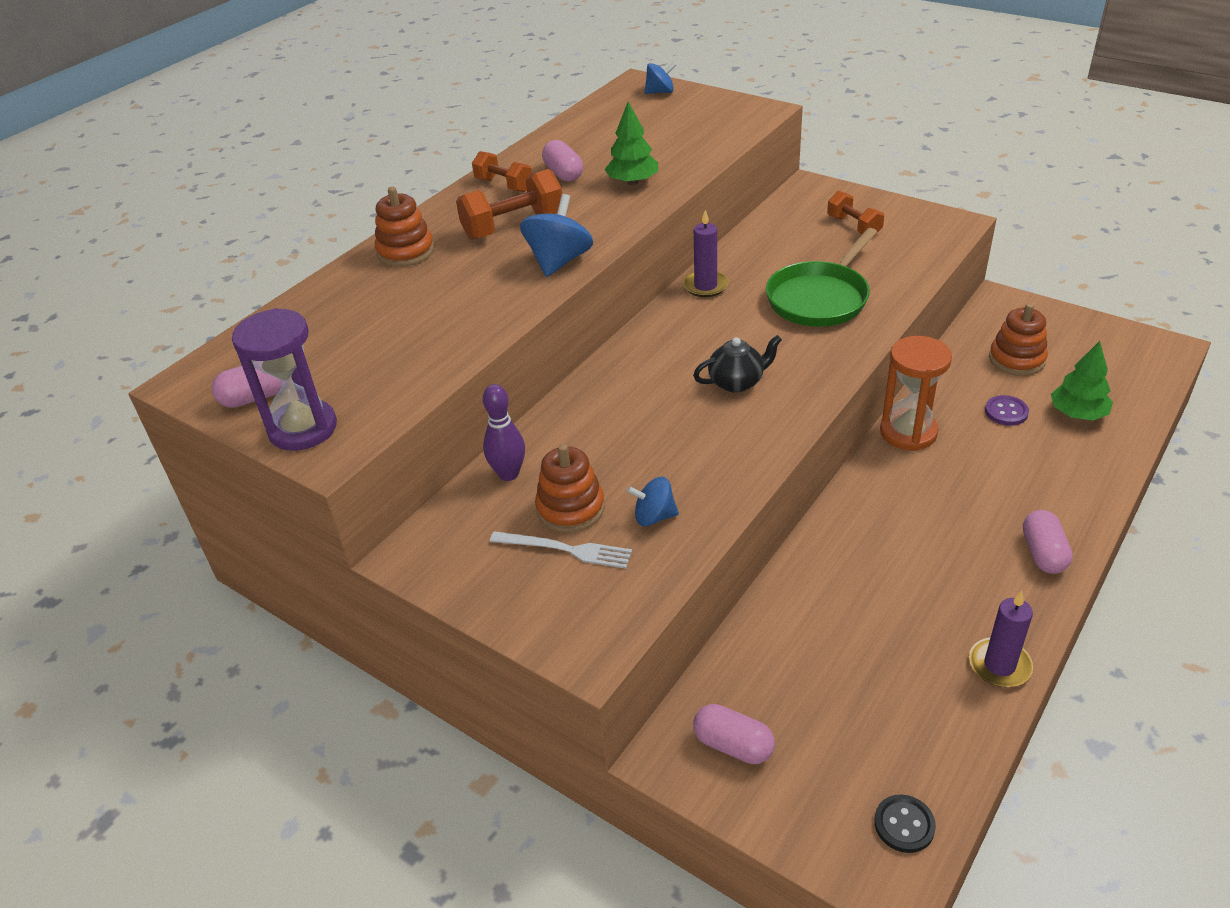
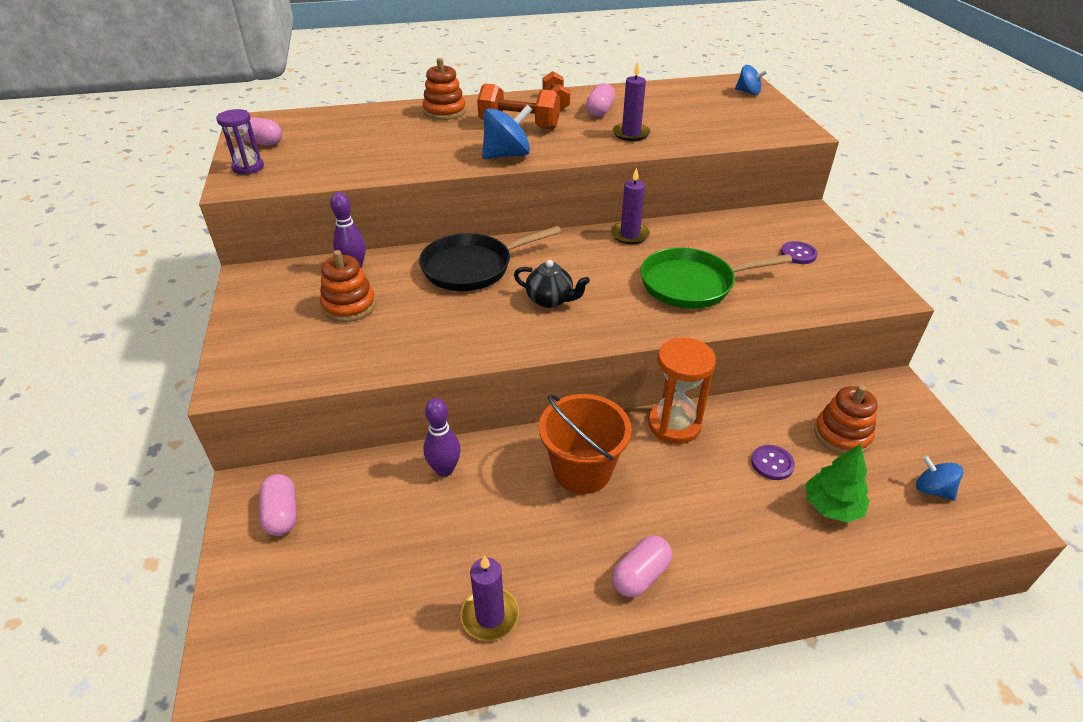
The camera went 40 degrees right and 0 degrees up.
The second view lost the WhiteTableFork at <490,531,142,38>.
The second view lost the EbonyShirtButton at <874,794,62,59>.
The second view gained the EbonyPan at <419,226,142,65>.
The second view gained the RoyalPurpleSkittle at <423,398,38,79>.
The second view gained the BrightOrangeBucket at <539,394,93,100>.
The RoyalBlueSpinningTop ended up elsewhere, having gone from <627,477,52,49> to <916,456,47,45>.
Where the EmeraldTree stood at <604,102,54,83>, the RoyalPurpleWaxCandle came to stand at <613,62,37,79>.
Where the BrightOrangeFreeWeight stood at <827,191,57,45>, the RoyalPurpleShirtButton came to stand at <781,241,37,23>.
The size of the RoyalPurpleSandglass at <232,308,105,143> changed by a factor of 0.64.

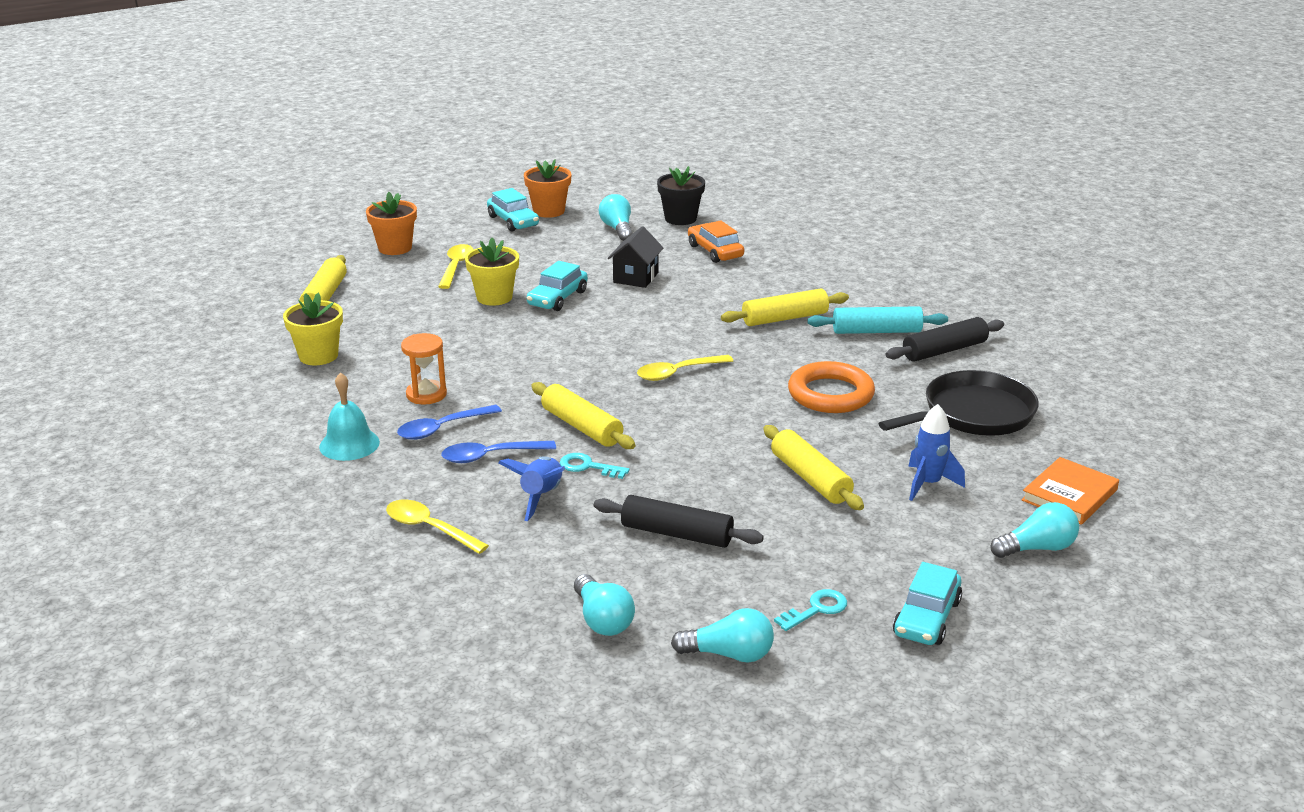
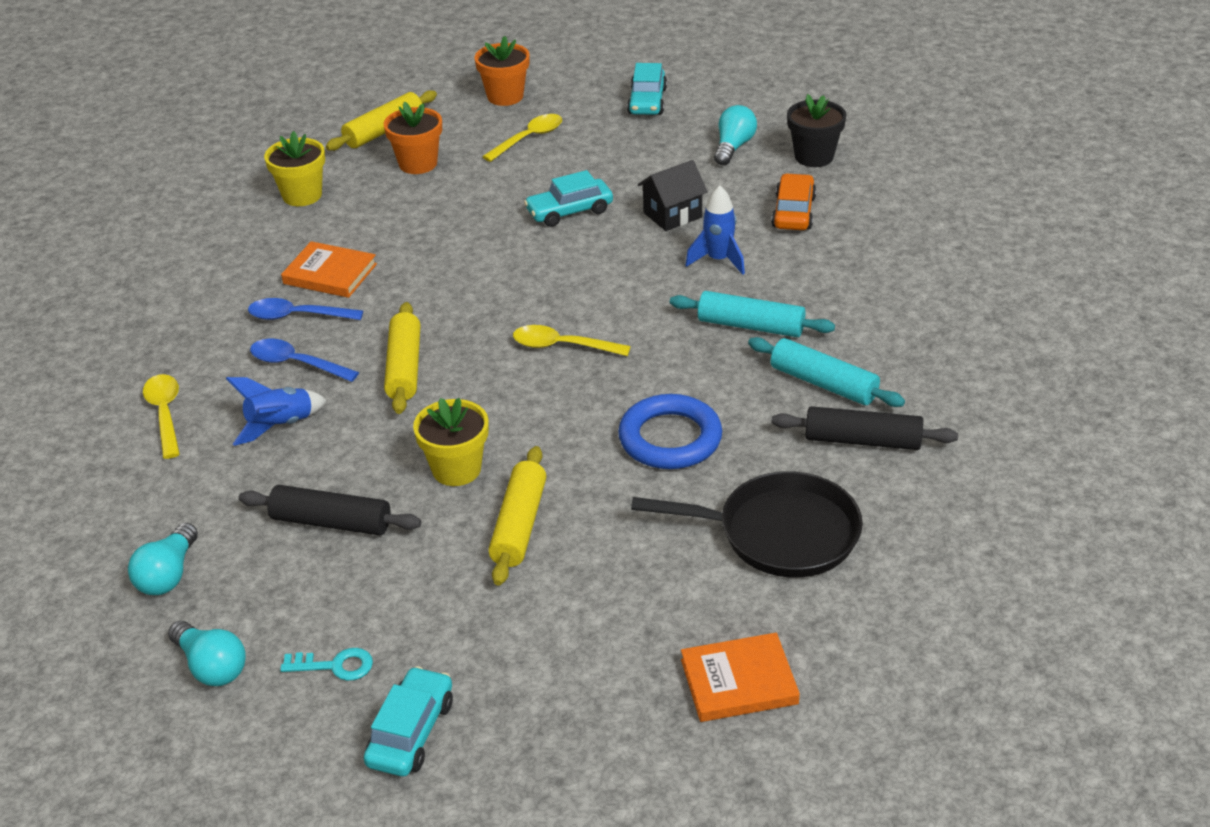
The camera went 40 degrees right and 10 degrees up.
The second view lost the TurquoiseBell at <319,372,61,89>.
The second view lost the TurquoiseKey at <560,453,70,26>.
The second view lost the TurquoiseLightBulb at <991,502,88,56>.
The BrightYellowPottedPlant ended up elsewhere, having gone from <465,238,54,68> to <413,398,76,88>.
The BrightOrangePottedPlant ended up elsewhere, having gone from <524,159,47,59> to <384,102,58,72>.
The RoyalBlueSpaceship ended up elsewhere, having gone from <908,404,57,97> to <685,185,60,90>.
Where the BrightOrangeSandglass stood at <401,333,46,72>, the BrightOrangeBook came to stand at <281,241,96,57>.
What was the BrightYellowPastryRoller at <721,289,128,37> turned into the TurquoisePastryRoller at <670,291,165,46>.
What was the BrightOrangeTorus at <788,361,87,52> turned into the RoyalBlueTorus at <618,394,104,75>.
The EbonyPastryRoller at <594,495,170,53> ended up facing another way, 45 degrees counterclockwise from before.
The TurquoiseAutomobile at <893,562,69,83> ended up facing another way, 135 degrees clockwise from before.

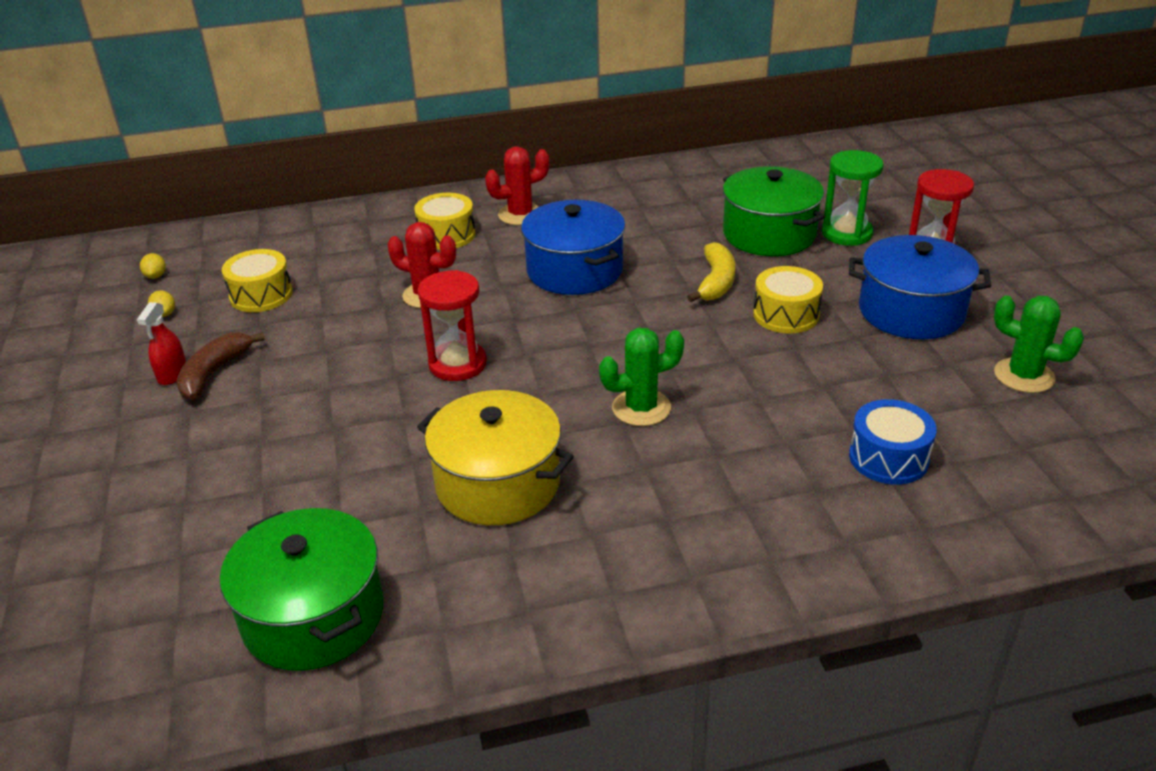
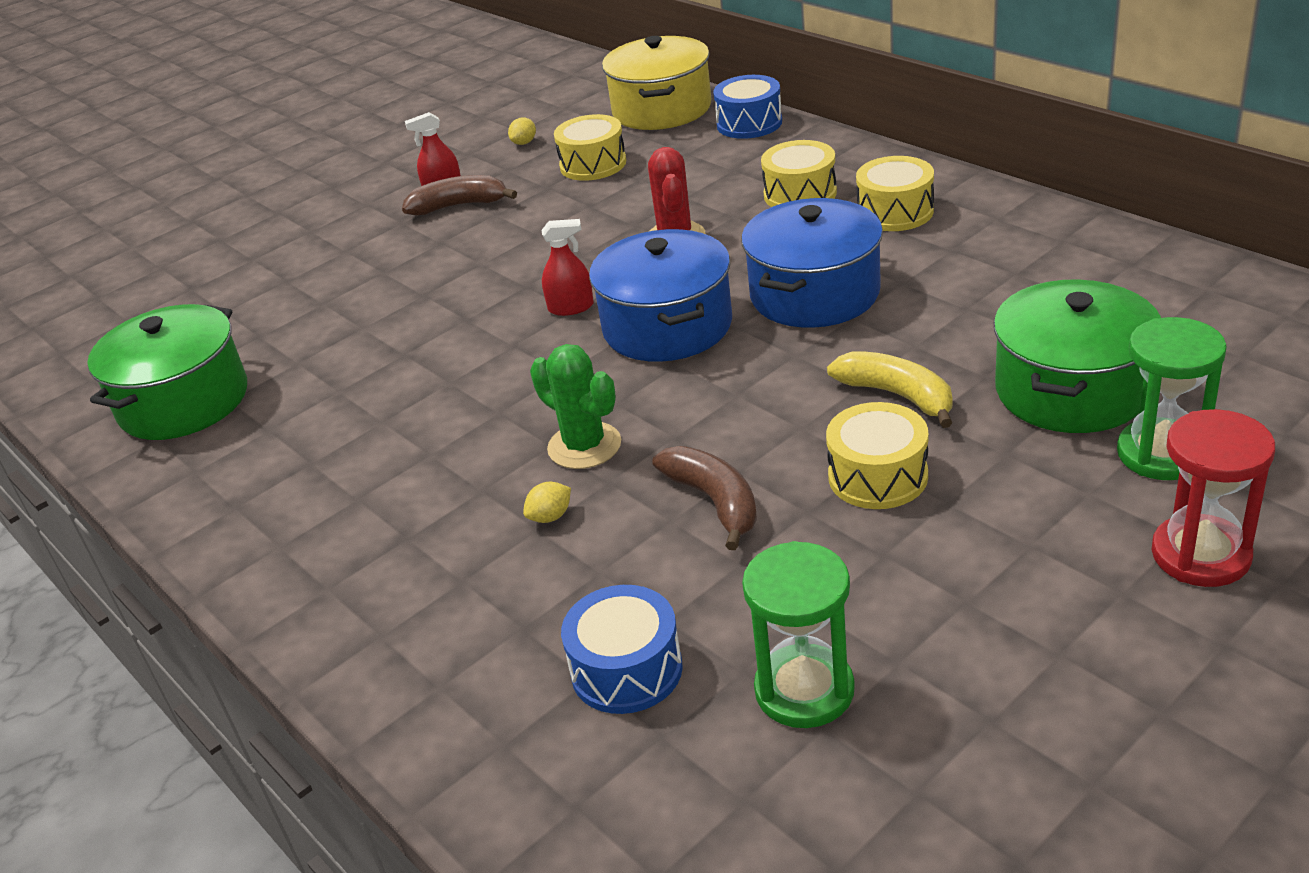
The camera went 65 degrees right and 0 degrees up.
The second view lost the EmeraldSaguaroCactus at <994,296,90,97>.
The second view gained the BrownBanana at <652,446,105,104>.
The second view gained the RoyalBlueSnareDrum at <713,75,69,64>.
The second view gained the EmeraldSandglass at <742,541,113,187>.
The BrightYellowToyLemon ended up elsewhere, having gone from <140,253,26,26> to <523,482,48,41>.
The BrightYellowStockpot ended up elsewhere, having gone from <417,390,157,135> to <602,36,109,94>.
The RoyalBlueStockpot ended up elsewhere, having gone from <849,235,142,104> to <589,229,143,133>.
Where the CrimsonSandglass stood at <418,270,69,111>, the CrimsonSprayCleaner came to stand at <542,219,52,97>.
Where the CrimsonSaguaroCactus stood at <485,146,65,79>, the BrightYellowSnareDrum came to stand at <856,156,78,75>.
The BrightYellowBanana at <687,242,49,60> ended up facing another way, 120 degrees counterclockwise from before.

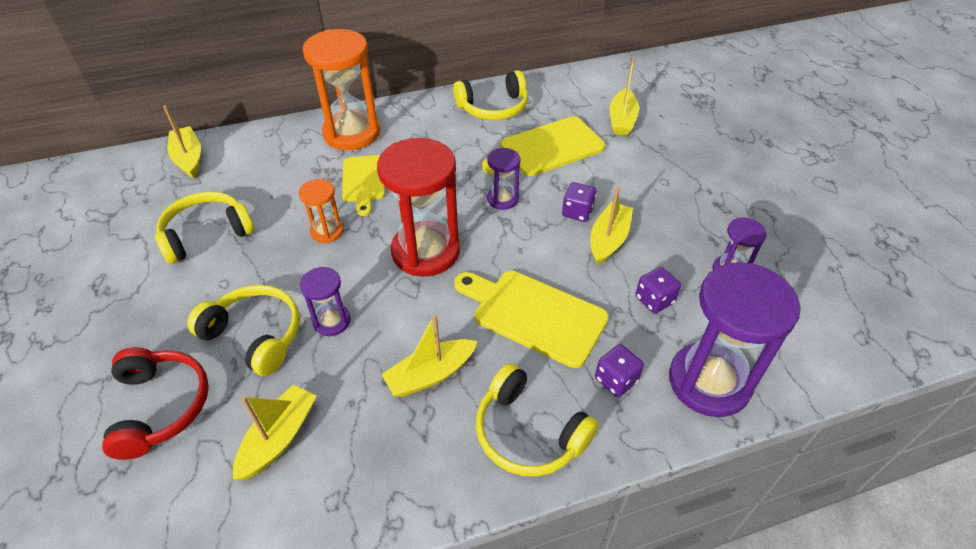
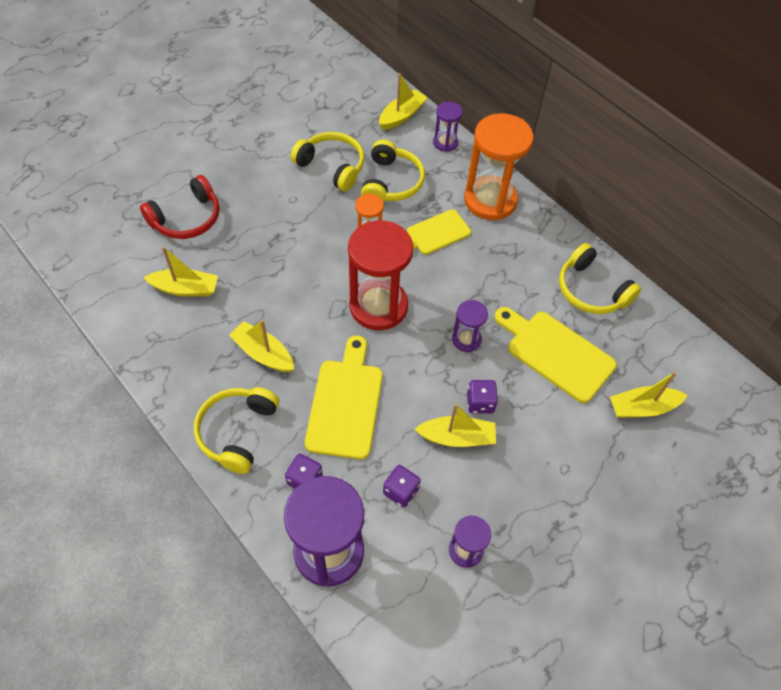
The camera went 65 degrees right and 10 degrees up.
The BrightYellowHeadset ended up elsewhere, having gone from <187,285,113,91> to <361,139,64,64>.
The RoyalPurpleSandglass ended up elsewhere, having gone from <300,267,51,69> to <433,102,30,50>.

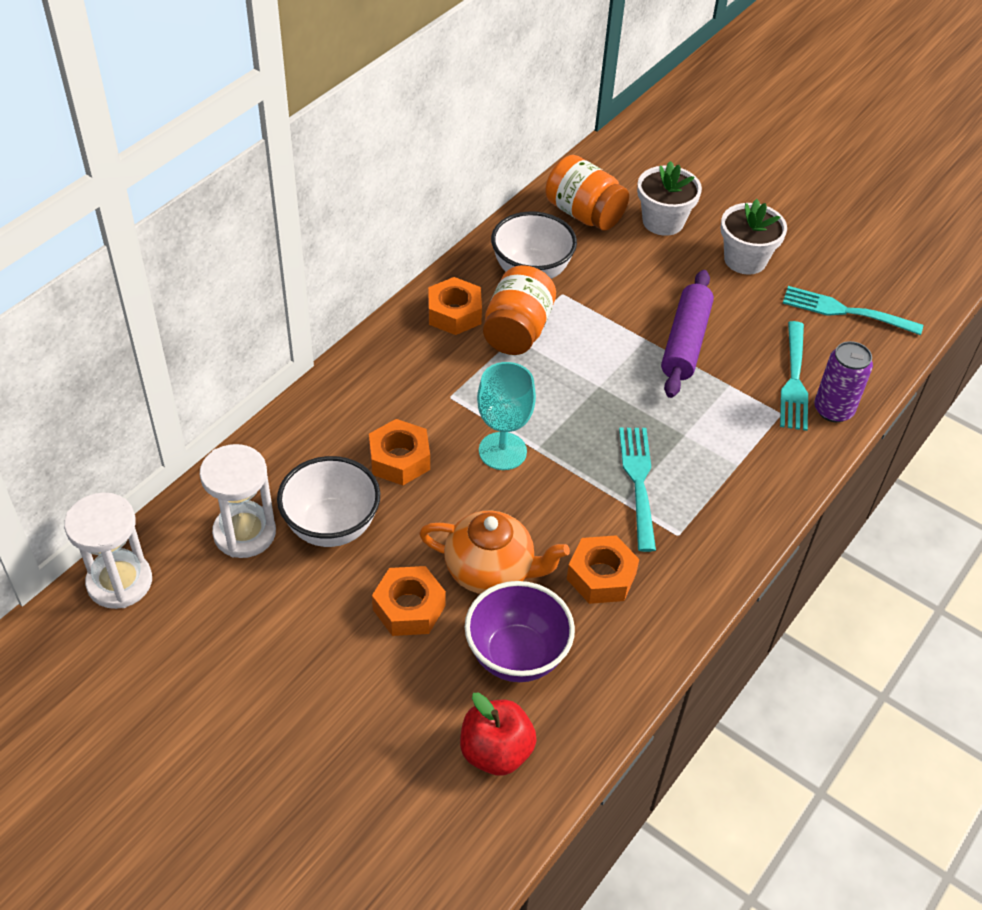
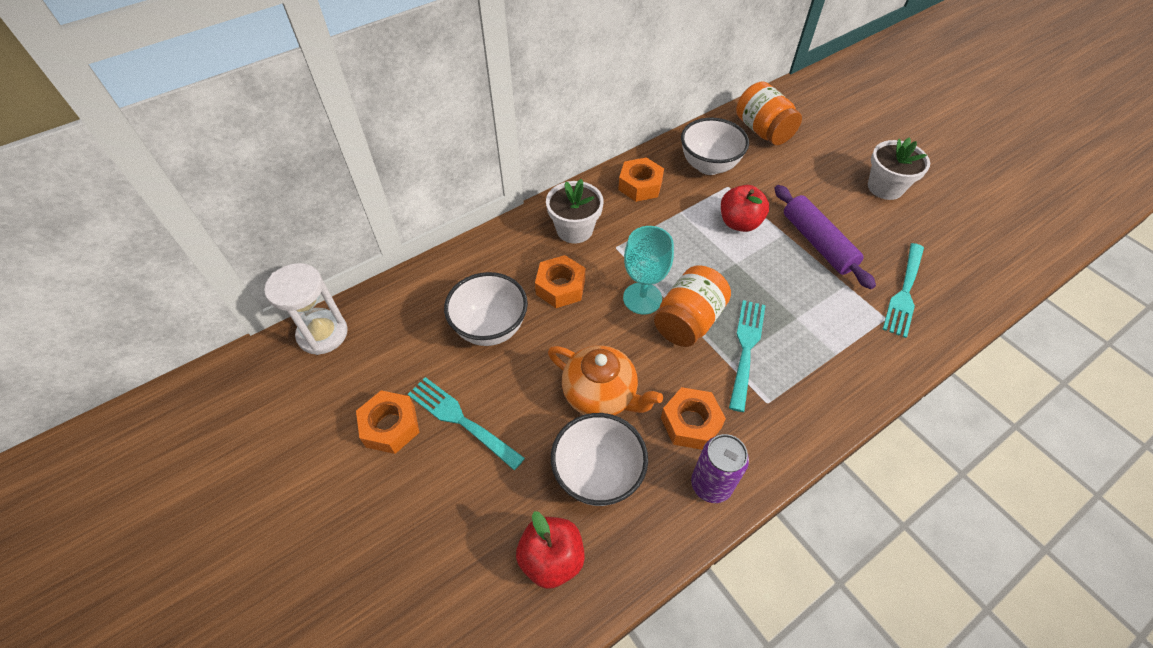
The camera went 20 degrees right and 5 degrees up.
The second view lost the WhiteSandglass at <200,444,76,114>.
The second view gained the CrimsonApple at <721,185,48,47>.
The BrightOrangeHexagonNut ended up elsewhere, having gone from <372,566,74,70> to <356,390,63,64>.
The BrightOrangePreserveJar ended up elsewhere, having gone from <483,265,73,90> to <654,265,77,82>.
The WhitePottedPlant ended up elsewhere, having gone from <637,161,65,75> to <546,179,58,65>.
The TurquoiseTableFork ended up elsewhere, having gone from <783,286,140,49> to <408,377,117,93>.
The RoyalPurpleSodaCan ended up elsewhere, having gone from <814,341,59,81> to <691,434,58,69>.
What was the RoyalPurpleDeepDish at <465,581,110,101> turned into the WhiteDeepDish at <551,413,97,93>.
The RoyalPurplePastryRoller at <661,270,53,128> ended up facing another way, 60 degrees counterclockwise from before.

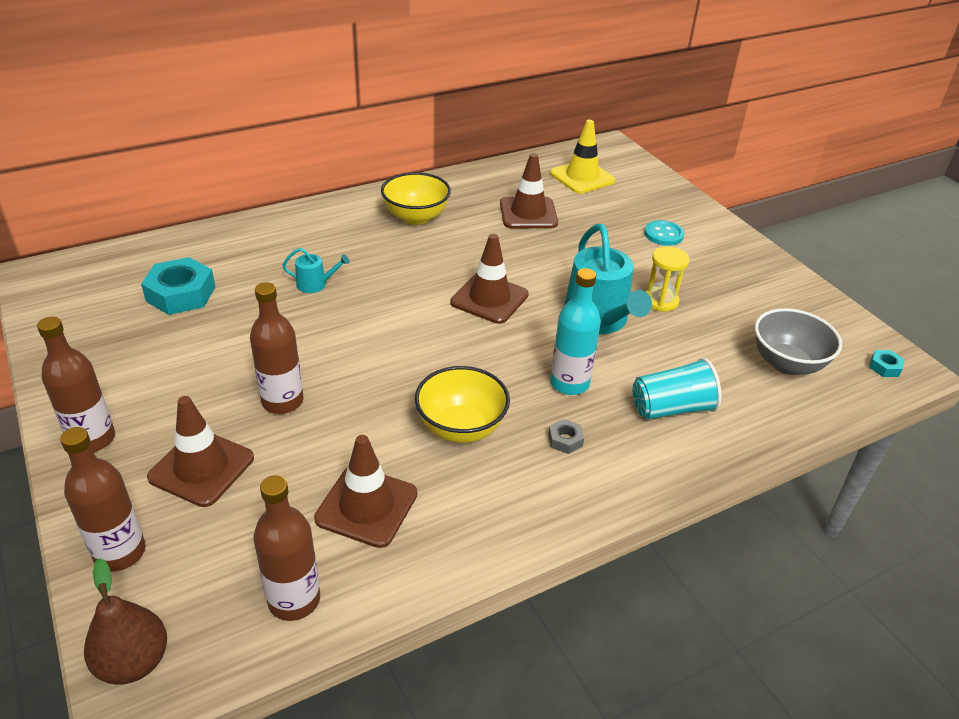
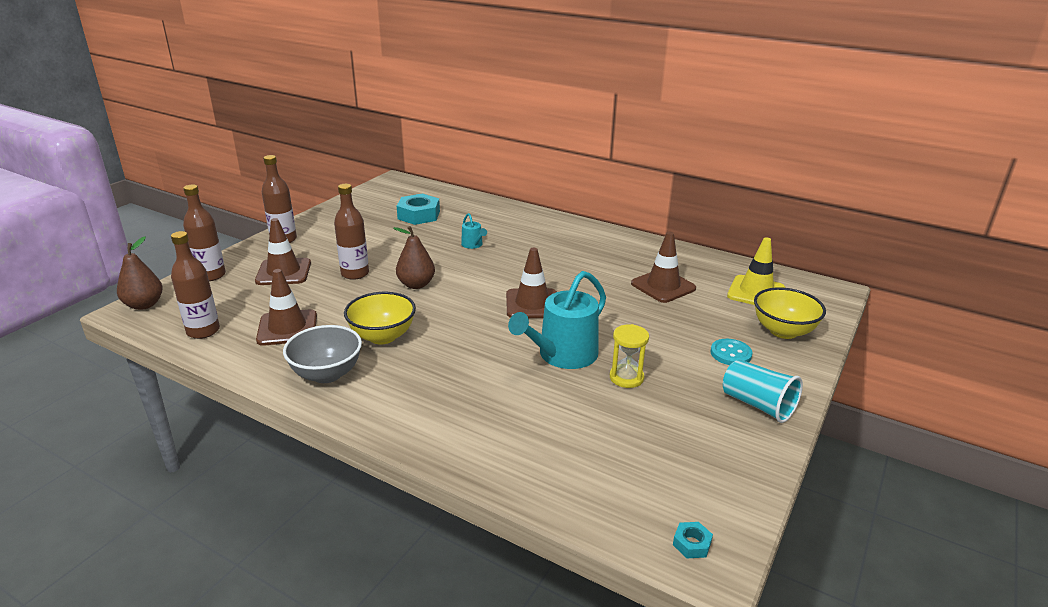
The camera went 60 degrees right and 10 degrees down.
The second view lost the GrayHexagonNut at <548,419,36,35>.
The second view lost the TurquoiseBottle at <550,268,51,127>.
The second view gained the BrownPearFruit at <393,226,42,63>.
The BrightYellowDeepDish ended up elsewhere, having gone from <381,172,70,53> to <754,287,72,52>.
The TurquoiseBeaker ended up elsewhere, having gone from <633,358,89,62> to <723,359,80,64>.
The GrayDeepDish ended up elsewhere, having gone from <755,308,87,67> to <283,325,79,58>.

